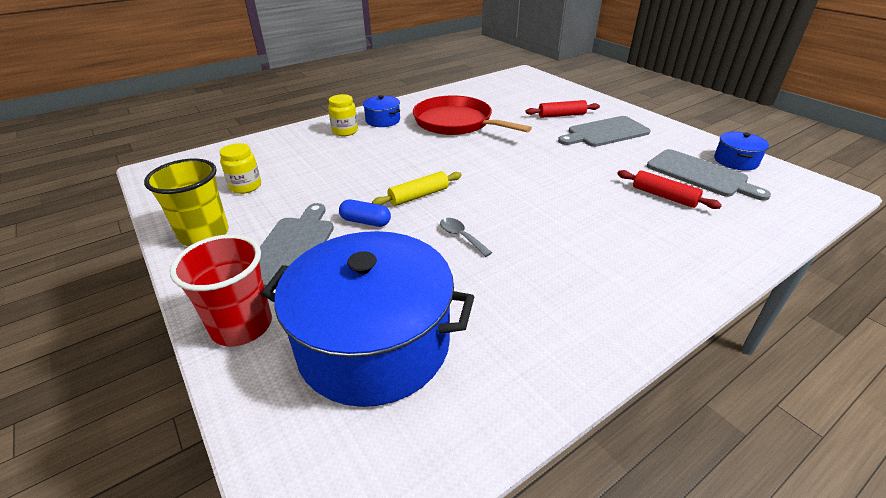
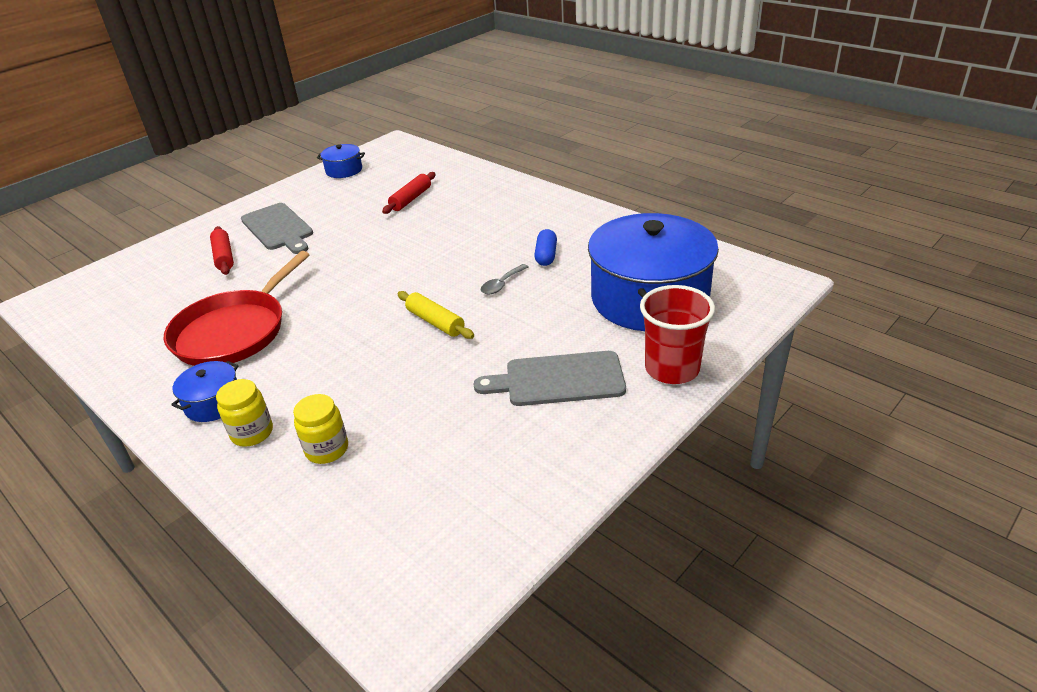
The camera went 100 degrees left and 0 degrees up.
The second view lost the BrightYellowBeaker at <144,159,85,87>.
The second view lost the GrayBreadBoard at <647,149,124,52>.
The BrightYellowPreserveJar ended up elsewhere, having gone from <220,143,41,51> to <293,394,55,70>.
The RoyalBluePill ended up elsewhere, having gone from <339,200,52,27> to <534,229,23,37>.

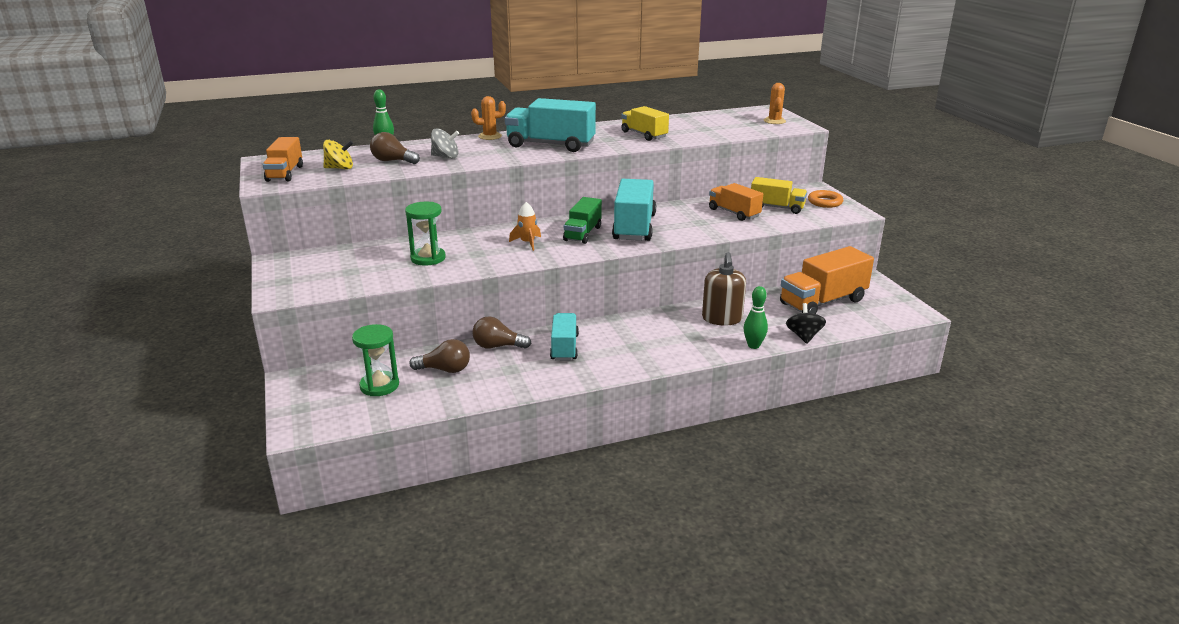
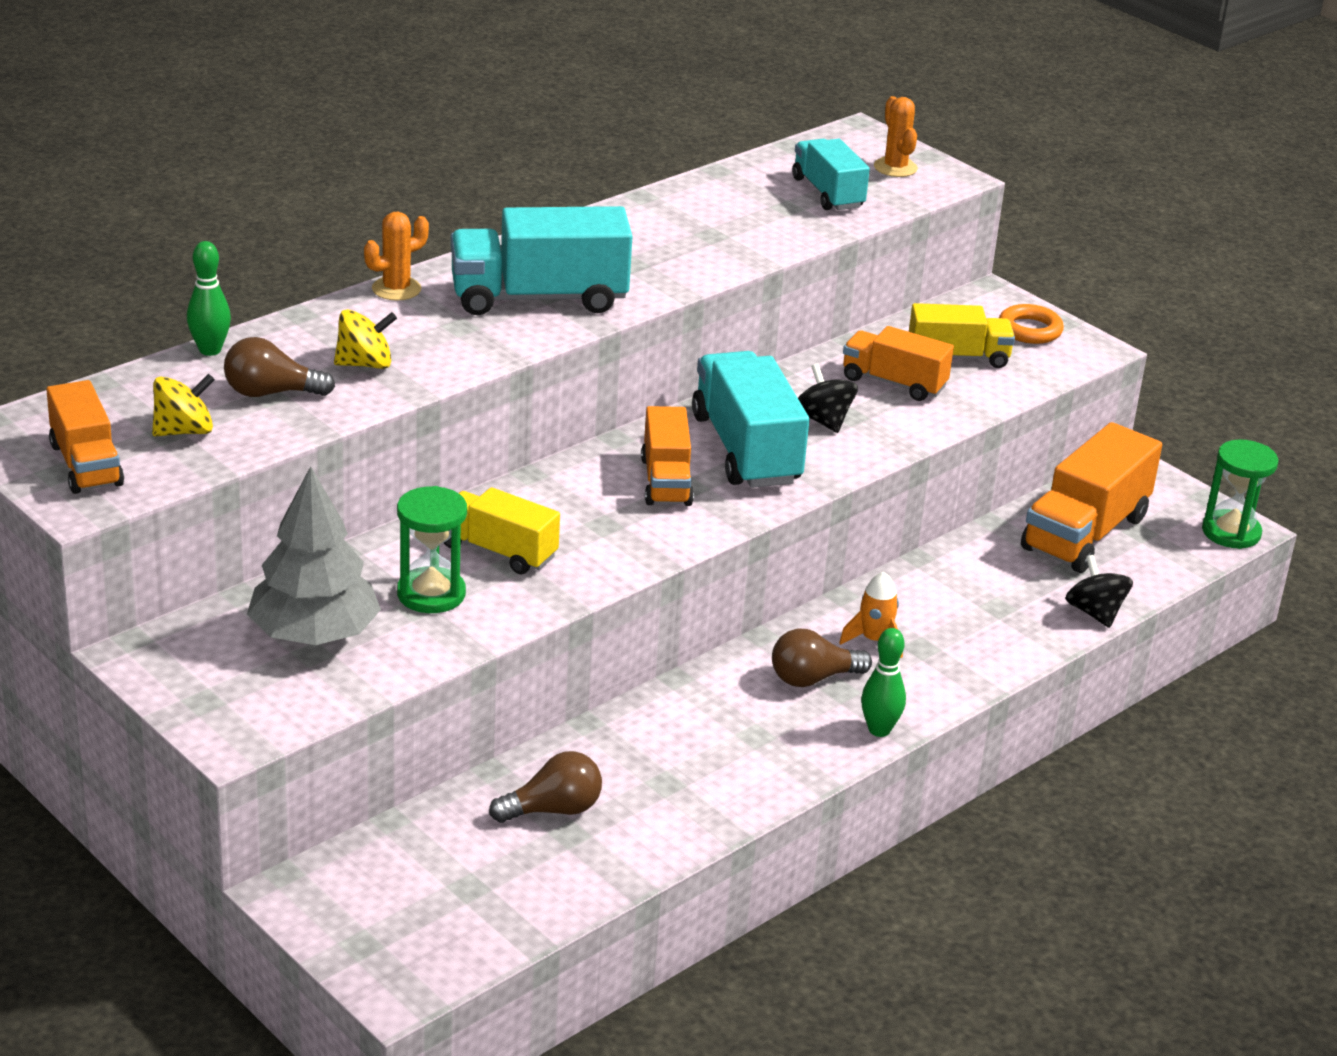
The camera went 25 degrees left and 5 degrees up.
The second view lost the BrownSoapDispenser at <702,252,44,74>.
The second view gained the GrayTree at <247,466,134,179>.
The second view gained the EbonySpinningTop at <798,364,60,69>.
The EmeraldSandglass ended up elsewhere, having gone from <352,324,47,72> to <1202,439,77,110>.
The BrownLightBulb ended up elsewhere, having gone from <472,316,59,33> to <772,629,100,58>.
The BrightOrangeSpaceship ended up elsewhere, having gone from <509,202,32,49> to <839,572,64,86>.
The TurquoiseTruck ended up elsewhere, having gone from <550,313,29,48> to <792,139,78,71>.
The BrightYellowTruck ended up elsewhere, having gone from <621,106,48,35> to <444,487,116,87>.
The EmeraldSkittle ended up elsewhere, having gone from <744,286,24,63> to <861,628,45,109>.
What was the GraySpinningTop at <431,128,28,30> turned into the BrightYellowSpinningTop at <334,309,63,60>.
What was the EmeraldTruck at <563,197,39,47> turned into the BrightOrangeTruck at <641,406,53,100>.

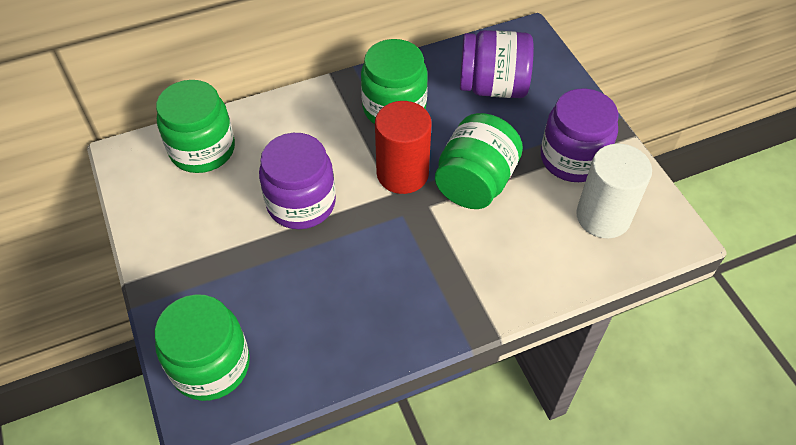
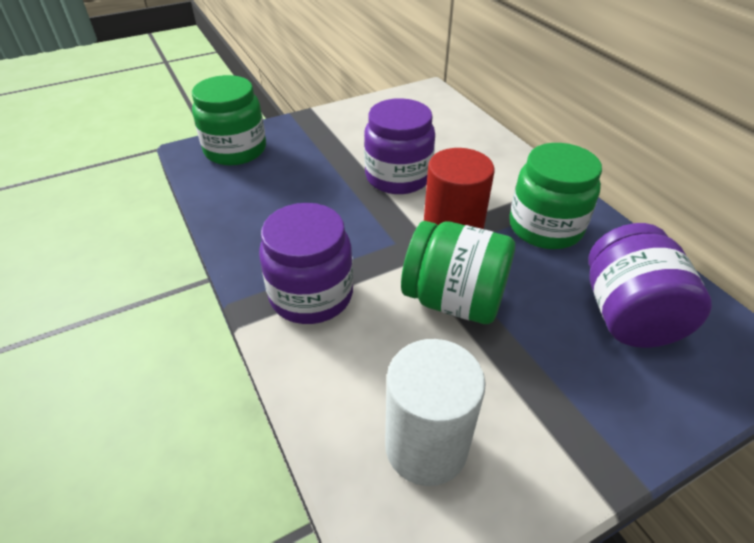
The camera went 85 degrees right and 10 degrees down.
The second view lost the EmeraldPreserveJar at <156,80,79,93>.
The RoyalPurplePreserveJar ended up elsewhere, having gone from <541,88,78,94> to <259,203,94,121>.

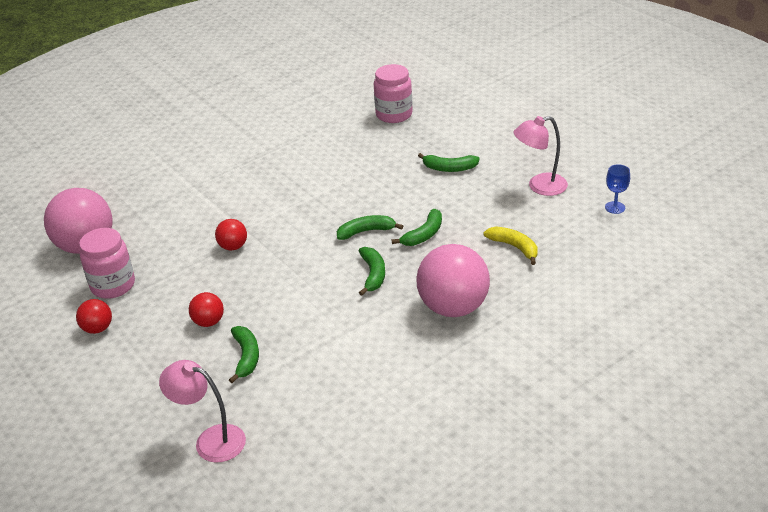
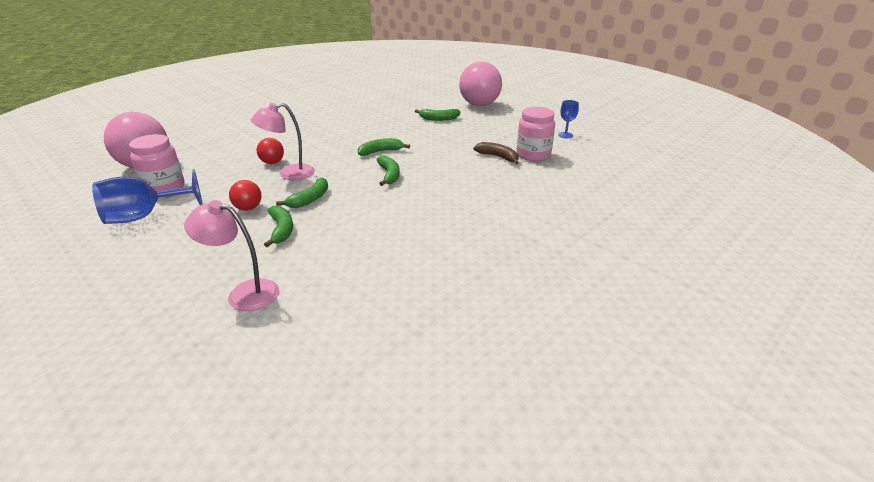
The camera went 10 degrees left and 5 degrees down.
The PinkPreserveJar ended up elsewhere, having gone from <374,64,39,59> to <516,107,39,54>.
The EmeraldBanana ended up elsewhere, having gone from <392,209,50,37> to <276,178,52,30>.
The PinkSphere ended up elsewhere, having gone from <416,244,74,73> to <459,61,43,45>.
The PinkLamp ended up elsewhere, having gone from <513,116,55,80> to <251,103,64,77>.
Where the CrimsonSphere stood at <76,299,36,35>, the RoyalBlueGoblet came to stand at <92,170,111,54>.
What was the BrightYellowBanana at <483,226,55,39> turned into the BrownBanana at <473,142,46,23>.

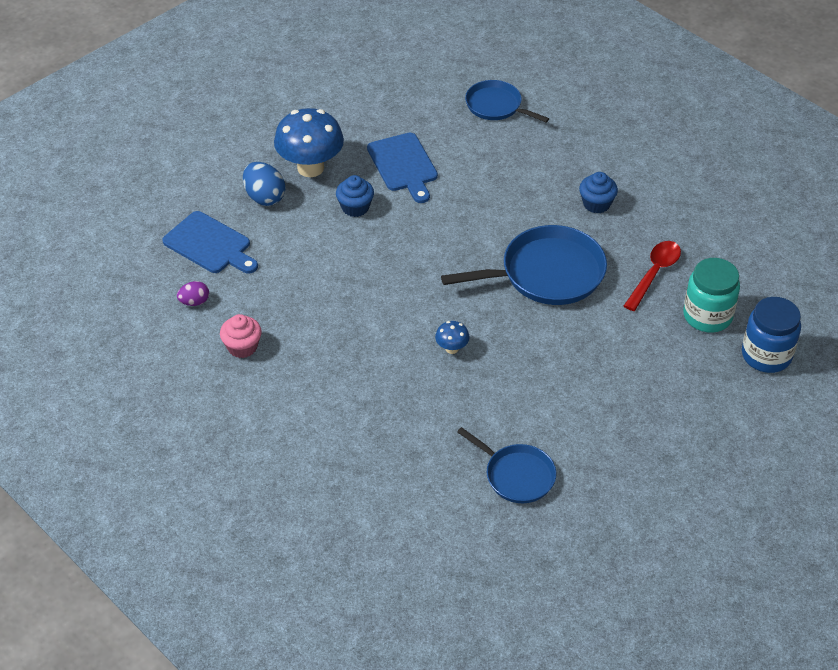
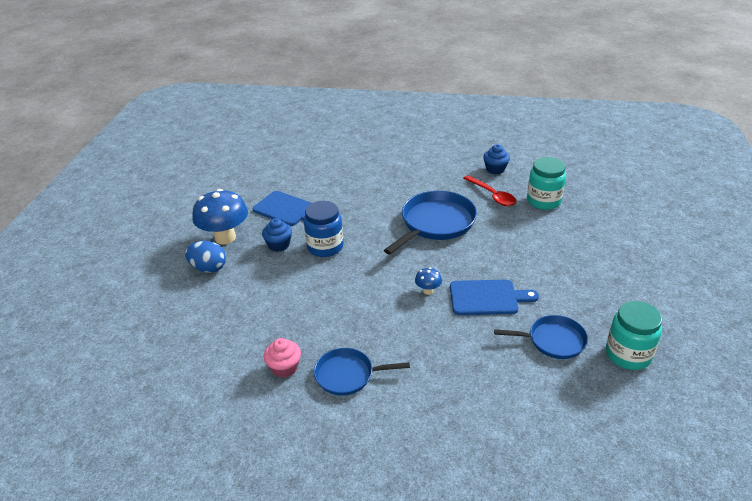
The camera went 35 degrees left and 10 degrees down.
The second view lost the RoyalPurpleEgg at <177,281,32,25>.
The second view gained the TurquoisePreserveJar at <606,301,56,69>.
The RoyalBlueBreadBoard ended up elsewhere, having gone from <162,211,96,63> to <450,280,89,35>.
The RoyalBluePan ended up elsewhere, having gone from <465,80,84,43> to <314,348,96,48>.
The RoyalBlueCupcake ended up elsewhere, having gone from <579,172,39,42> to <483,144,27,30>.
The RoyalBluePreserveJar ended up elsewhere, having gone from <742,297,59,76> to <304,201,39,56>.
The CrimsonTeaspoon at <624,241,57,70> ended up facing another way, 150 degrees clockwise from before.

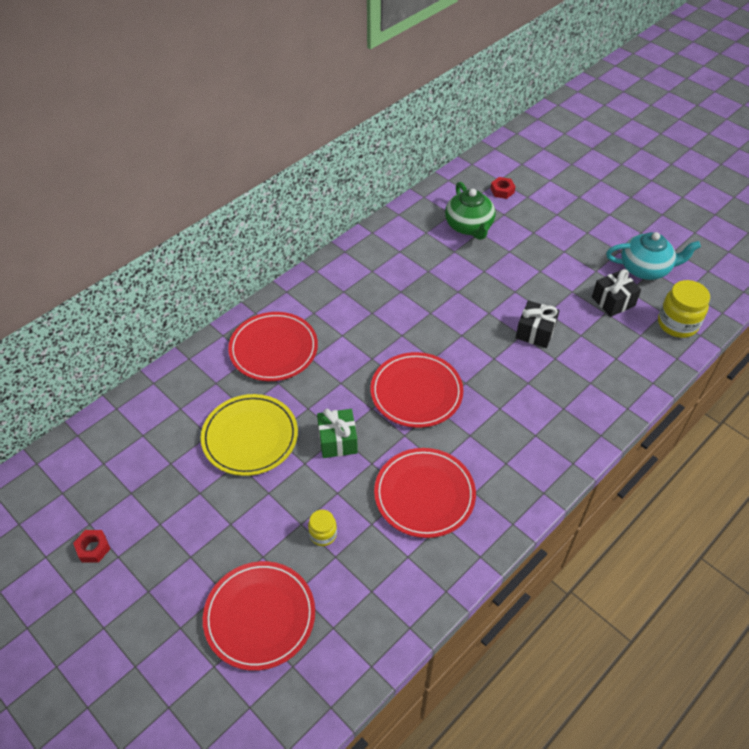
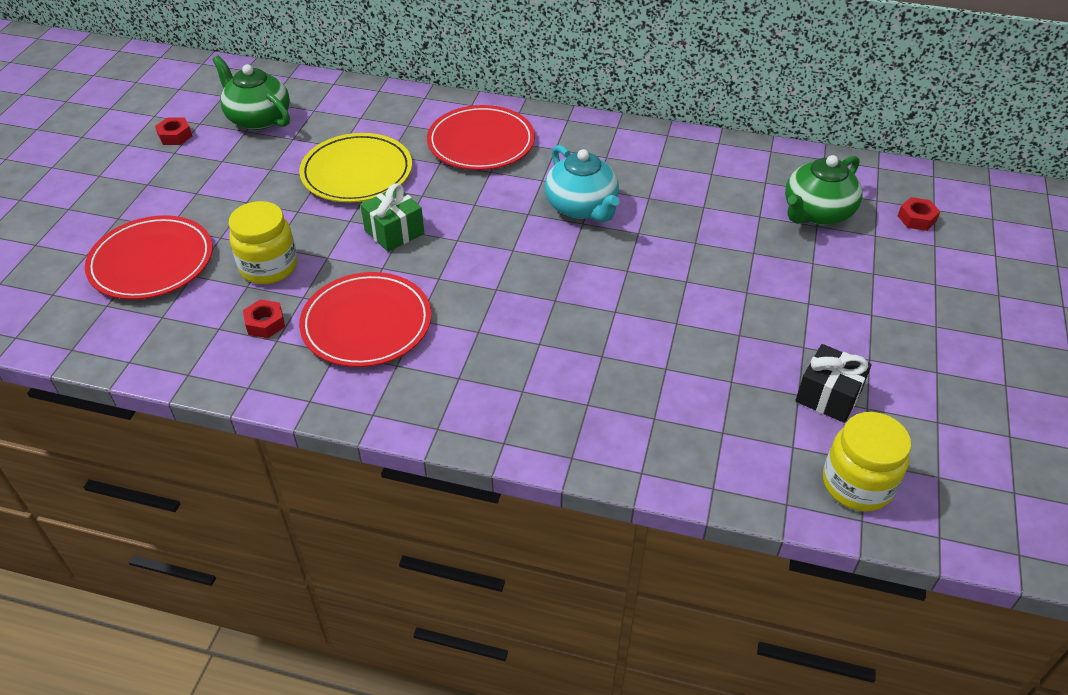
The camera went 60 degrees right and 5 degrees down.
The second view lost the CrimsonFlatDish at <370,352,93,76>.
The second view lost the EbonyWrappedGift at <516,300,44,48>.
The second view gained the EmeraldTeaPot at <212,55,78,75>.
The second view gained the CrimsonHexagonNut at <243,299,42,39>.
The TurquoiseTeaPot ended up elsewhere, having gone from <606,232,95,48> to <545,145,75,77>.
The size of the BrightYellowPreserveJar at <308,510,29,36> changed by a factor of 1.79.

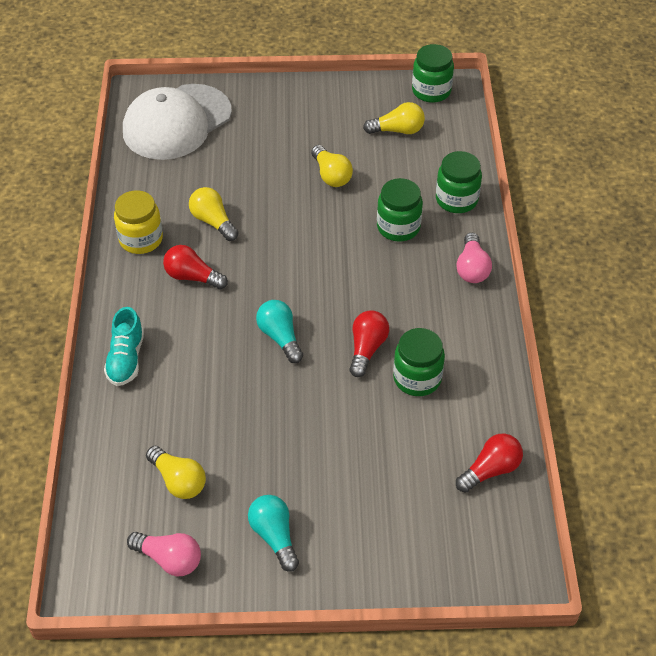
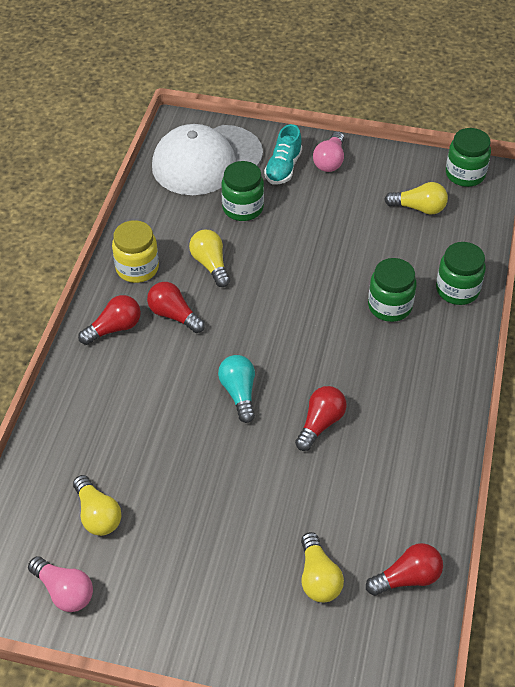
The camera went 15 degrees right and 0 degrees up.
The second view lost the TurquoiseLightBulb at <248,495,51,77>.
The second view gained the CrimsonLightBulb at <78,295,63,50>.
The TurquoiseSneaker ended up elsewhere, having gone from <104,307,40,79> to <264,124,38,61>.
The BrightYellowLightBulb ended up elsewhere, having gone from <311,145,42,42> to <301,532,43,70>.
The EmeraldPreserveJar ended up elsewhere, having gone from <393,328,52,68> to <221,161,43,60>.
The PinkLightBulb ended up elsewhere, having gone from <456,233,36,50> to <313,132,31,40>.

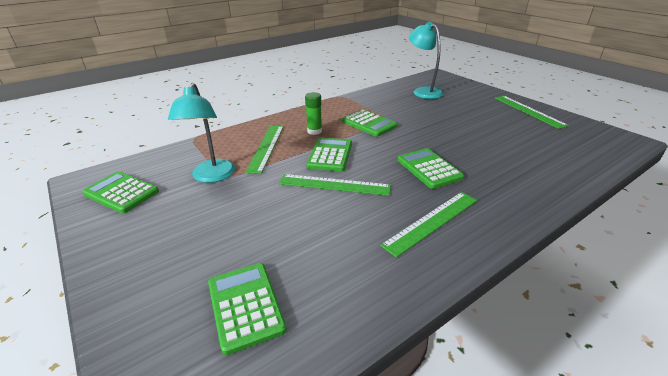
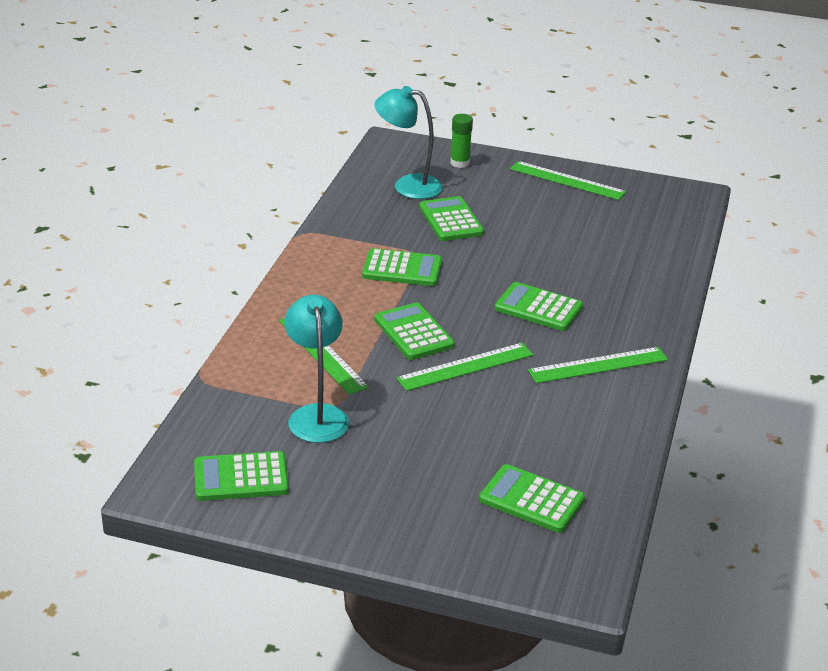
The camera went 40 degrees left and 0 degrees up.
The second view gained the EmeraldCalculator at <419,196,65,45>.
The EmeraldGlueStick ended up elsewhere, having gone from <305,92,17,43> to <450,114,23,54>.
The TurquoiseLamp at <168,83,67,100> ended up facing another way, 150 degrees counterclockwise from before.
The EmeraldRuler at <380,192,97,66> ended up facing another way, 60 degrees clockwise from before.

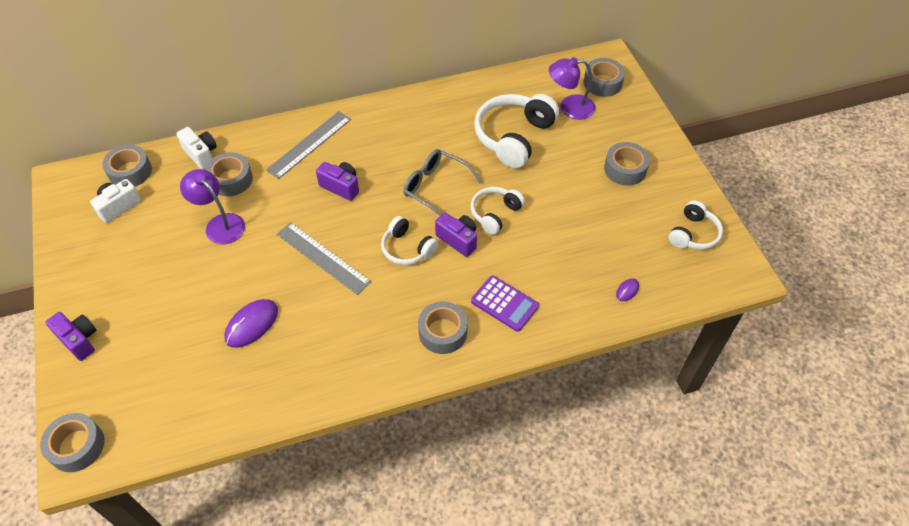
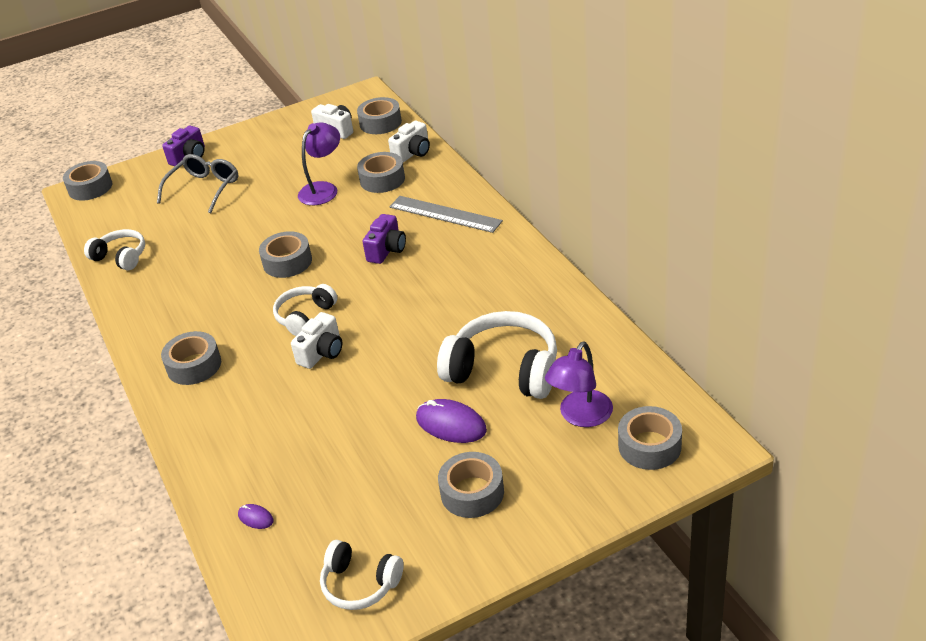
The camera went 85 degrees right and 15 degrees down.
The second view lost the RoyalPurpleCalculator at <471,276,68,56>.
The RoyalPurpleComputerMouse ended up elsewhere, having gone from <224,299,54,49> to <416,399,71,44>.
The GrayGlasses ended up elsewhere, having gone from <403,149,79,67> to <157,154,81,59>.
The WhiteHeadset ended up elsewhere, having gone from <471,187,54,48> to <84,229,61,41>.
Where the GrayRuler stood at <277,222,94,73>, the GrayStickyTape came to stand at <259,231,53,47>.
What was the RoyalPurpleCompactCamera at <435,213,42,44> turned into the WhiteCompactCamera at <291,312,51,57>.
The RoyalPurpleLamp at <549,57,46,63> ended up facing another way, 135 degrees counterclockwise from before.

